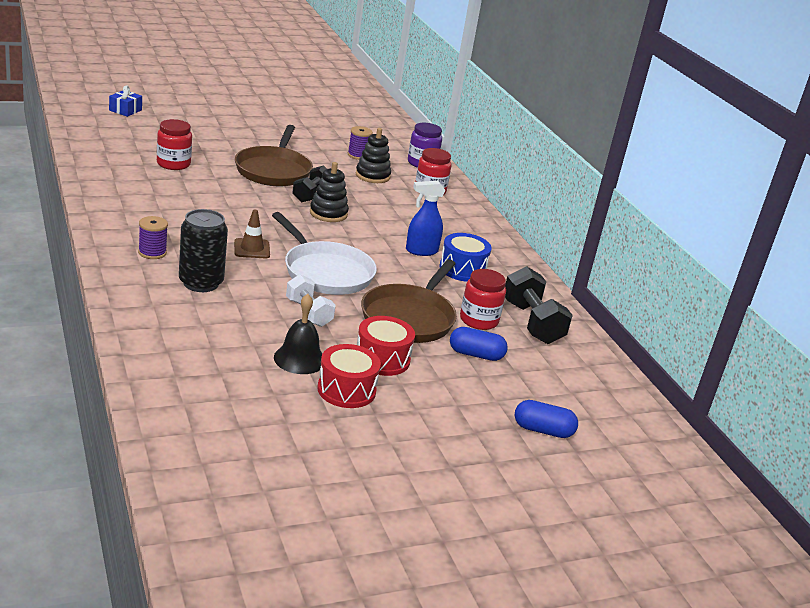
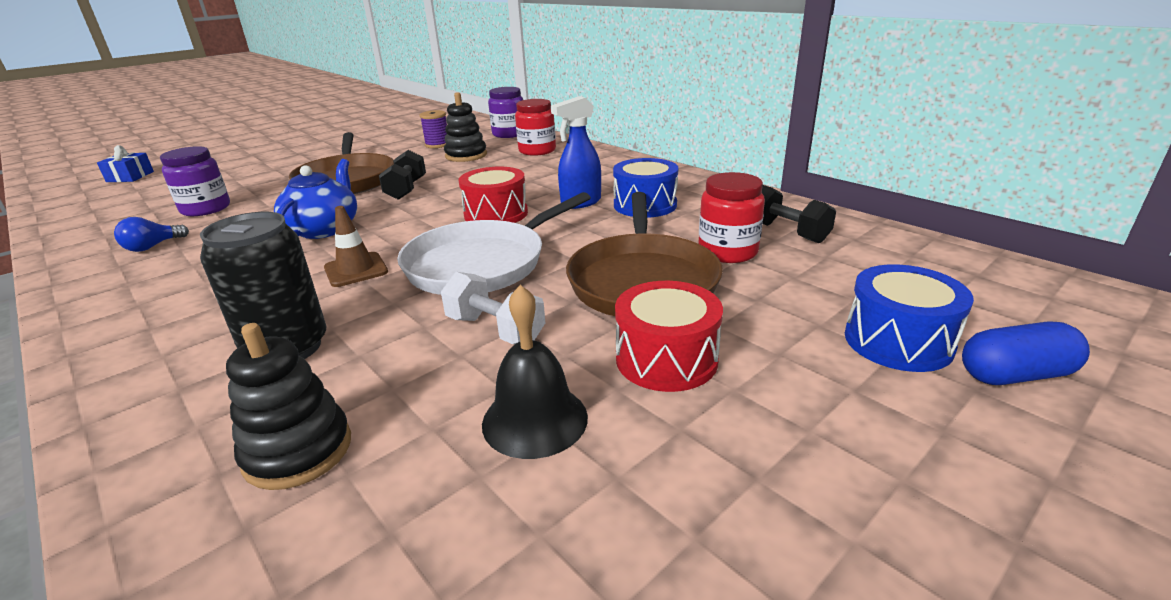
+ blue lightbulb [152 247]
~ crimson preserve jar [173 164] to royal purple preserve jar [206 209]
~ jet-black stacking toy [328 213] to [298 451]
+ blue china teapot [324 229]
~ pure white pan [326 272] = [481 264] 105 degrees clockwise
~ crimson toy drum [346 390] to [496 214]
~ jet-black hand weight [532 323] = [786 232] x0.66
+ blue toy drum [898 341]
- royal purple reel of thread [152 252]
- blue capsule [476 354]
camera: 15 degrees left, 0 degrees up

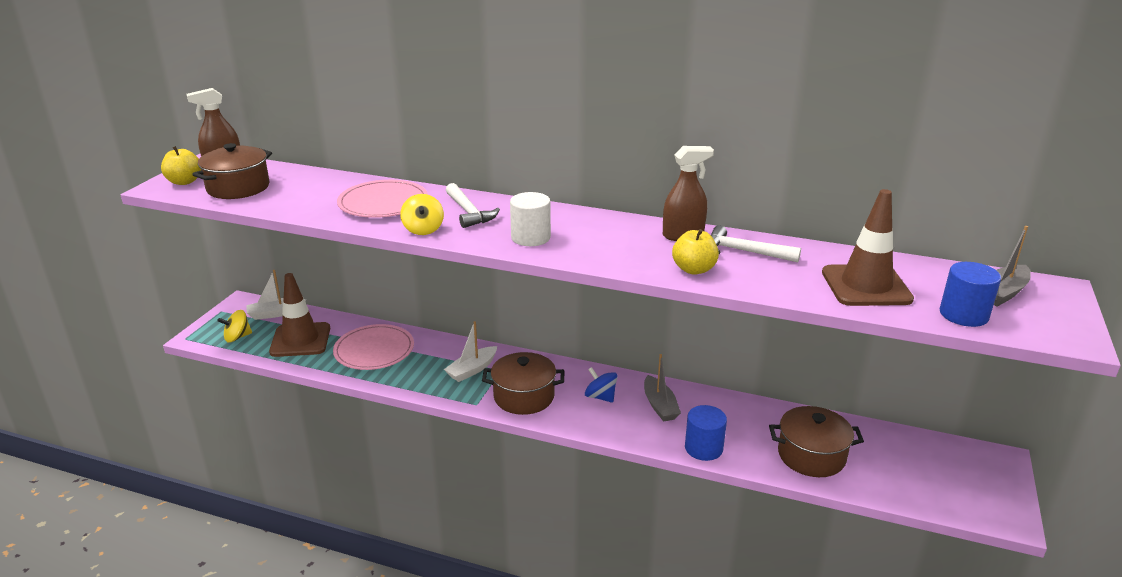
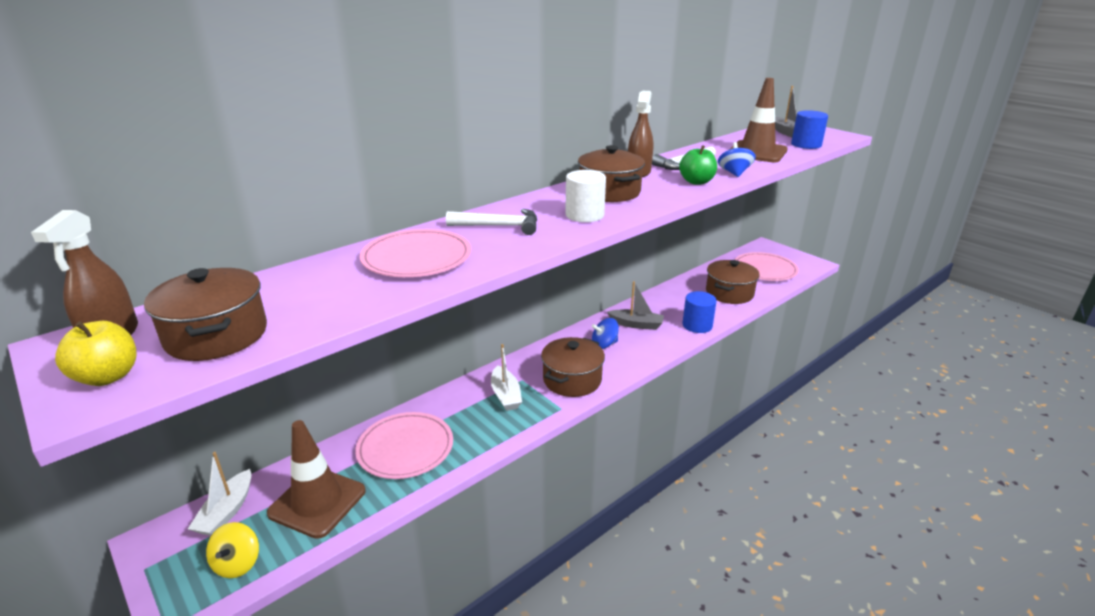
+ dark brown pot [609 192]
~ yellow apple [694 269] to green apple [696 182]
+ blue whirligig [734 173]
+ rose-pink plate [765 269]
- yellow whirligig [423 229]
camera: 60 degrees left, 0 degrees up

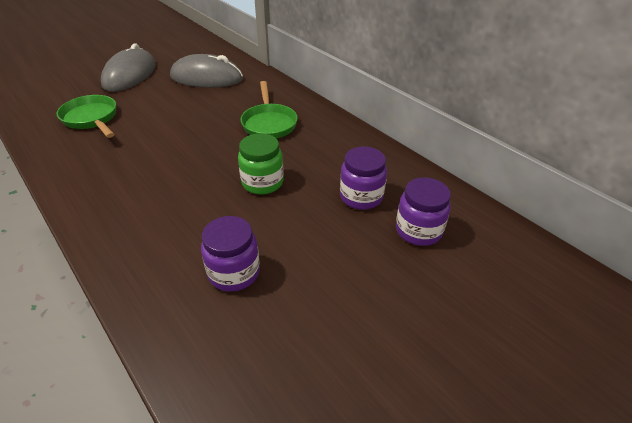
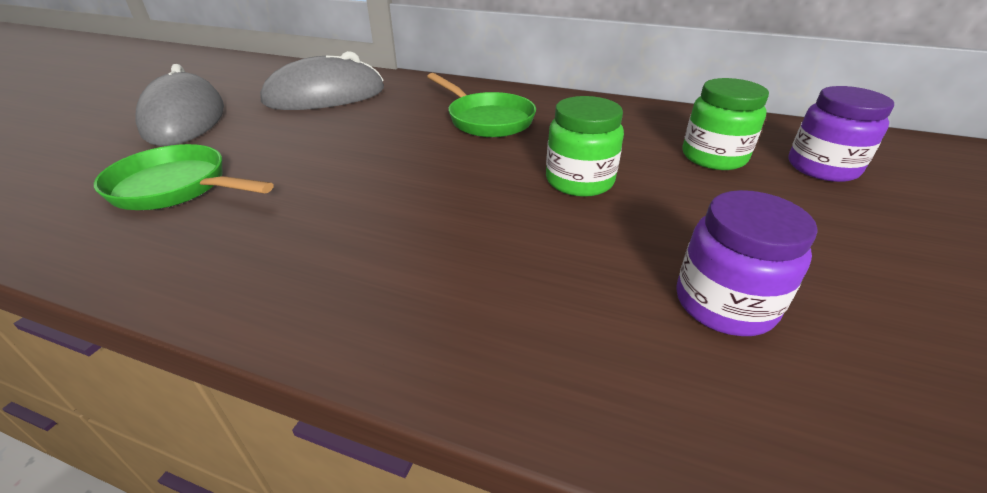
~ royal purple preserve jar [361 197] to green preserve jar [713 157]
camera: 30 degrees left, 5 degrees down

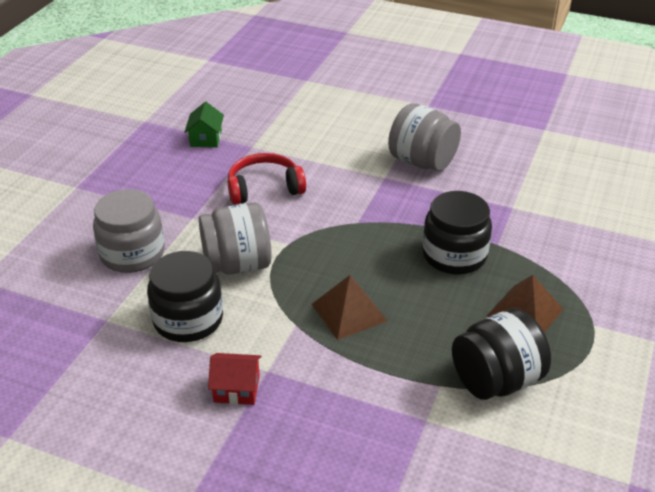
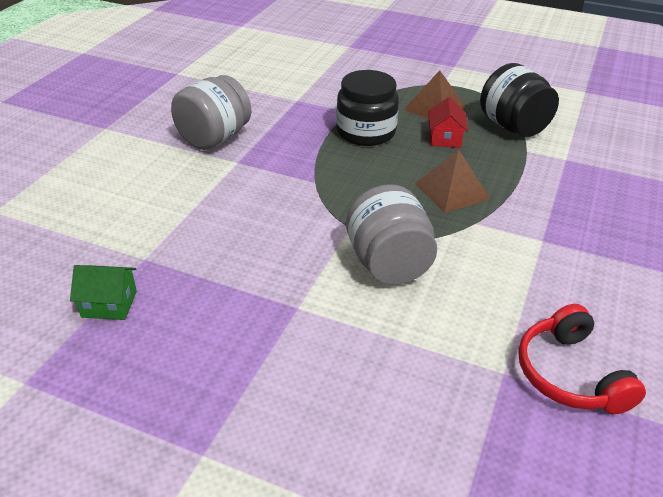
~ crimson toy house [236 389] to [445 138]
~ crimson over-ear headphones [264 188] to [569 374]
- gray preserve jar [132 254]
- jet-black preserve jar [188 319]
camera: 90 degrees left, 0 degrees up

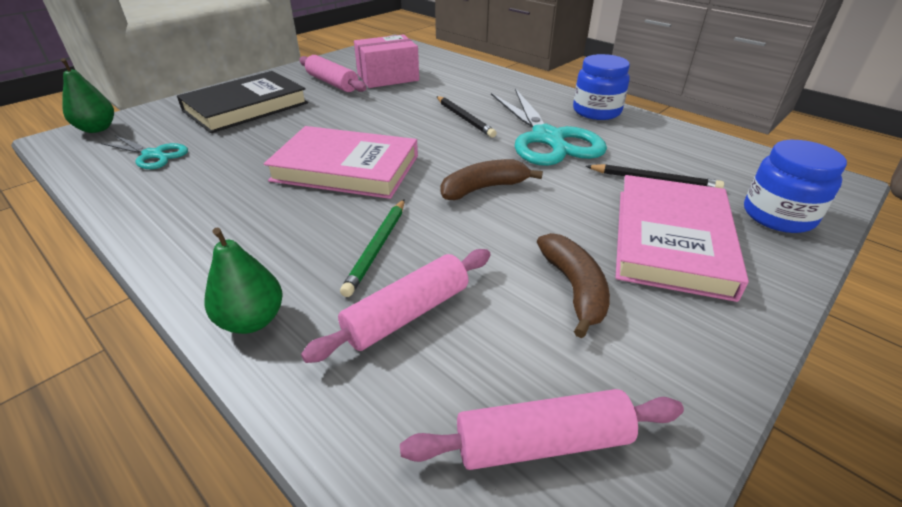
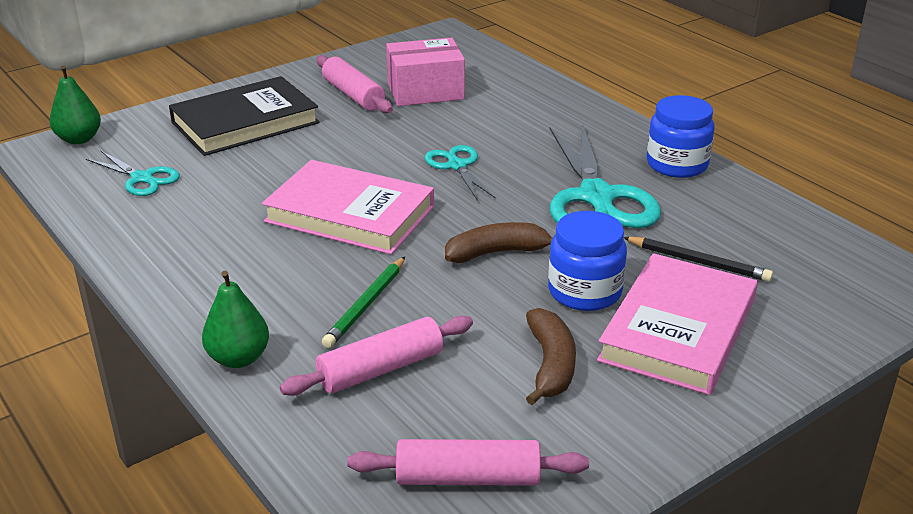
+ turquoise pair of scissors [457 166]
~ blue preserve jar [778 215] to [584 292]
- jet-black pencil [464 118]
camera: 10 degrees right, 5 degrees down

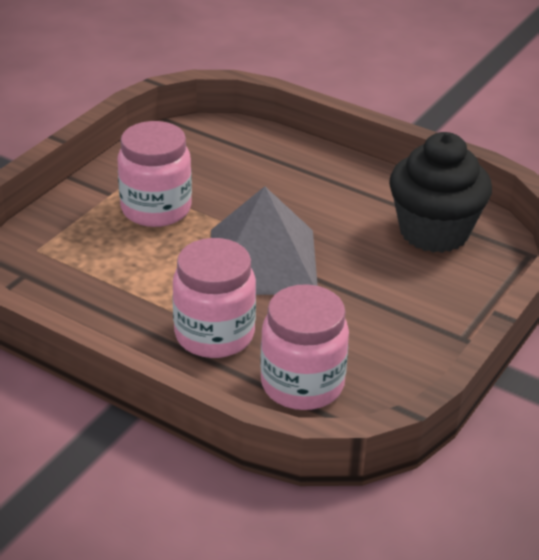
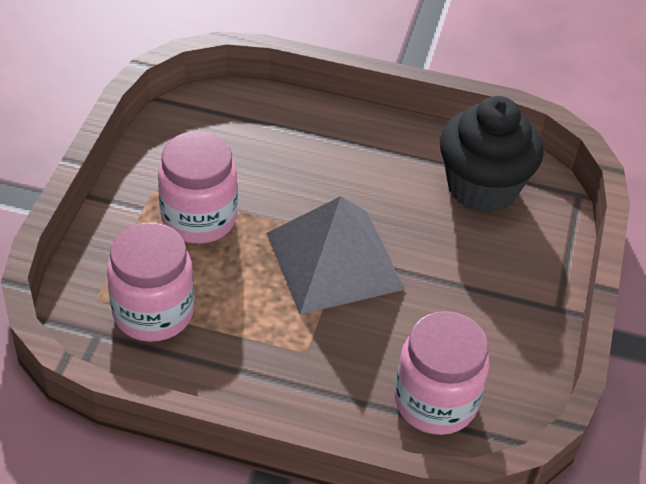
~ rose-pink preserve jar [214 335] to [153 312]
camera: 20 degrees left, 10 degrees up

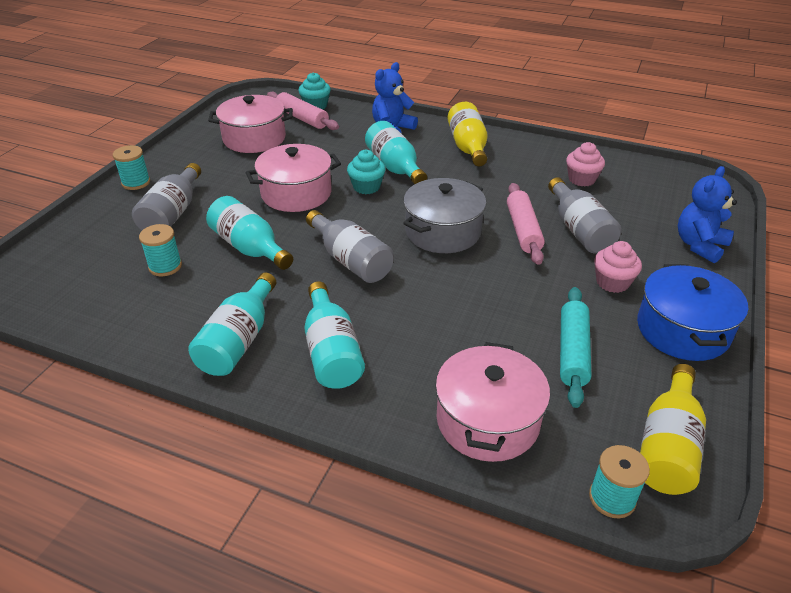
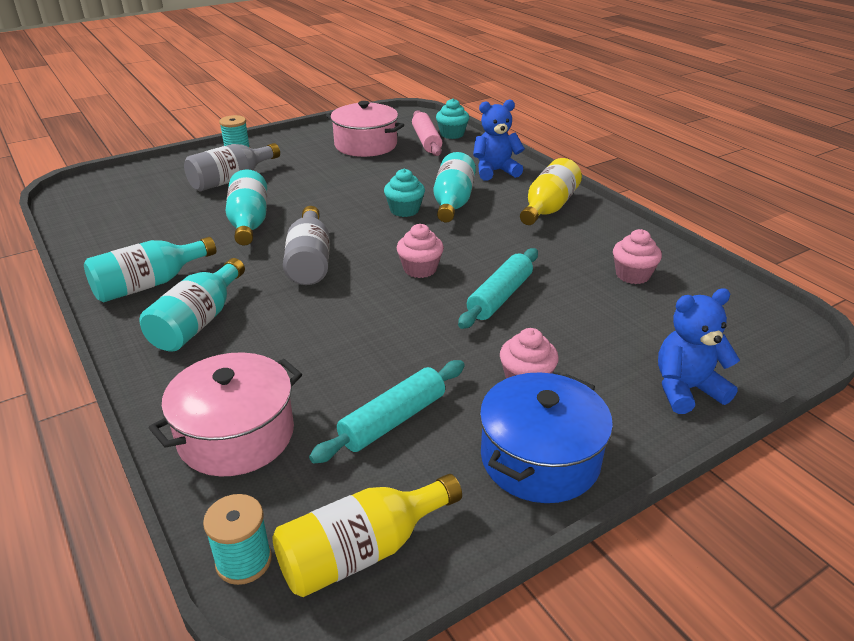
~ gray pot [443 232] to rose-pink muffin [420 269]
~ rose-pink dough roller [523 230] to turquoise dough roller [499 297]
- turquoise reel of thread [165 266]
- rose-pink pot [296 193]
- gray drink bottle [579 230]
camera: 35 degrees right, 5 degrees down

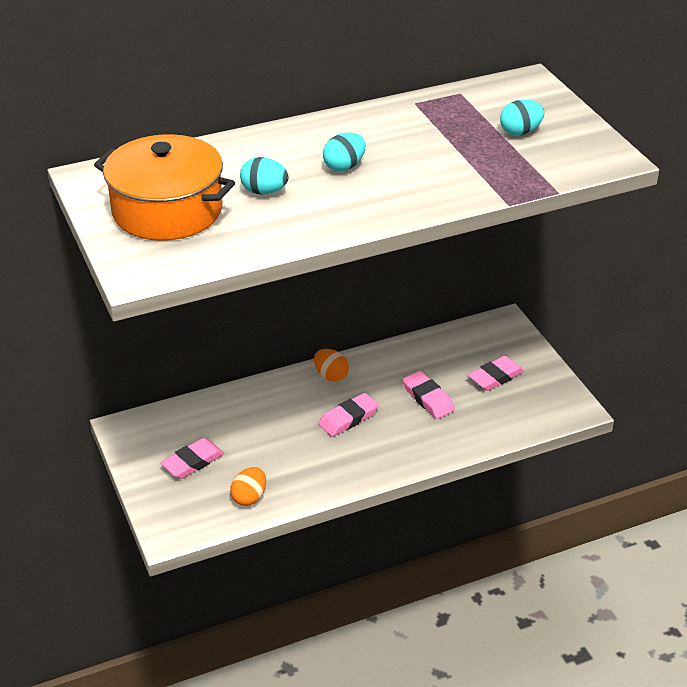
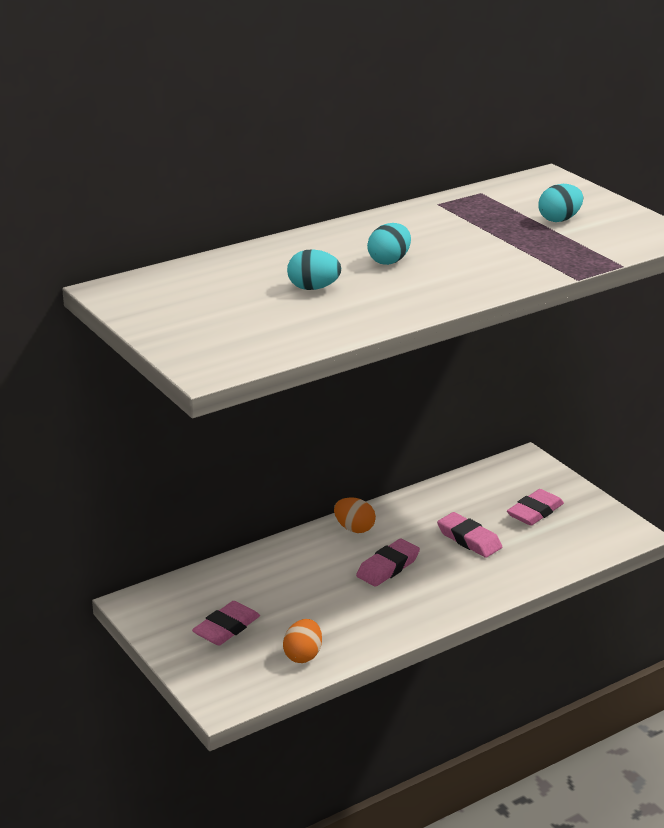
- orange-coloured pot [167 210]
camera: 10 degrees left, 10 degrees down

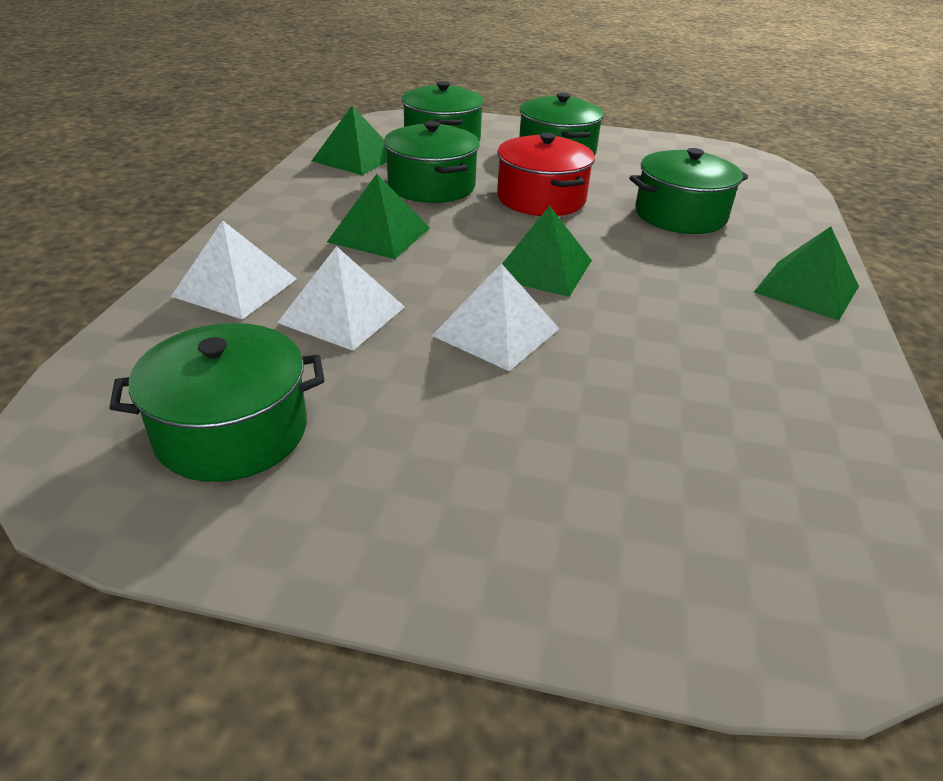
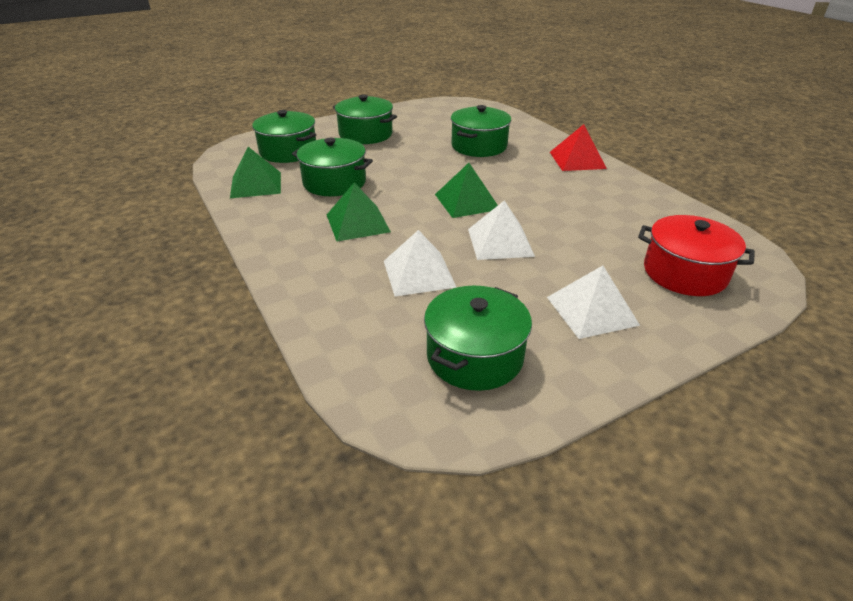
~ pure white solid pyramid [235 287] to [592 310]
~ green solid pyramid [807 289] to crimson solid pyramid [577 160]
~ crimson pot [541 198] to [684 273]
camera: 40 degrees left, 0 degrees up

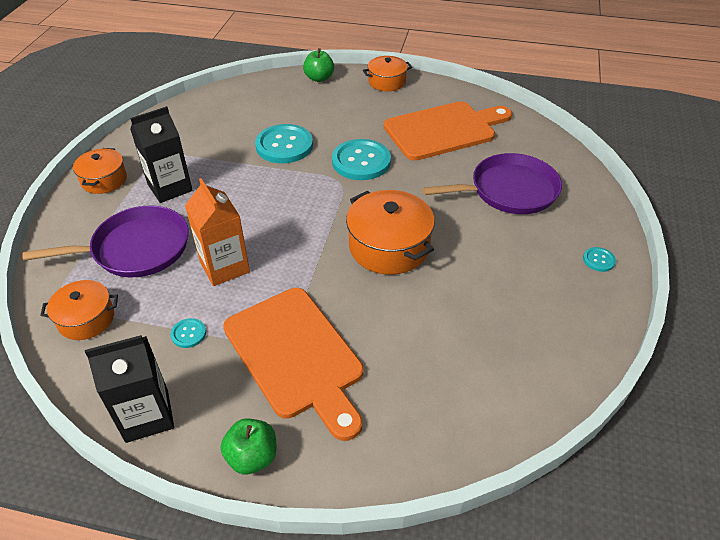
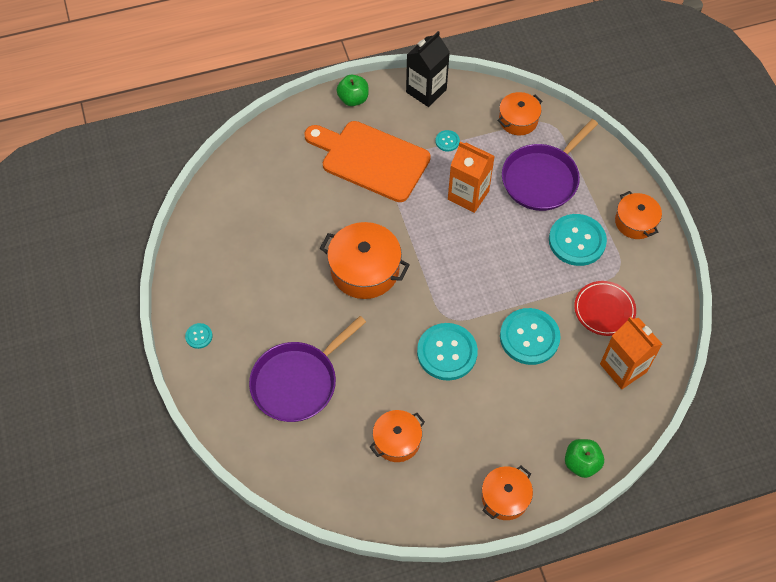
~ orange-coloured cutting board [444 130] to orange-coloured pot [397 440]
~ jet-black milk carton [170 188] to turquoise button [577 241]
+ crimson plate [604 310]
+ orange-coloured milk carton [623 368]
camera: 150 degrees right, 15 degrees up

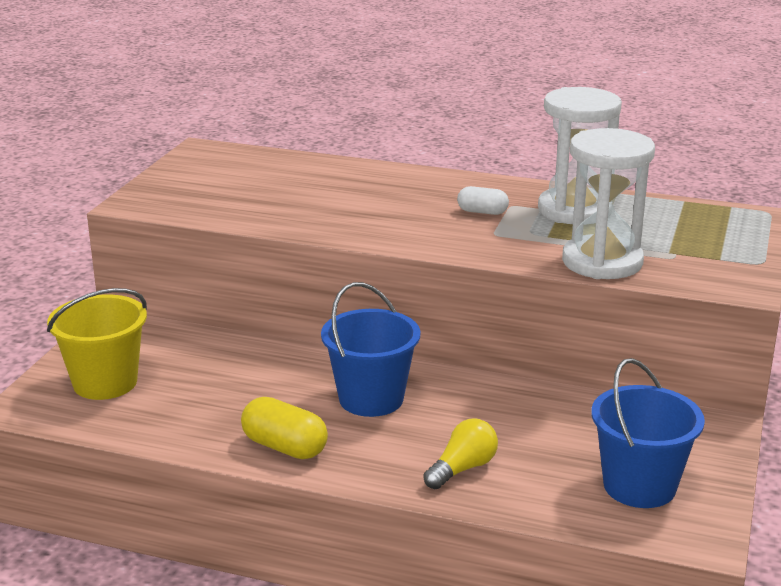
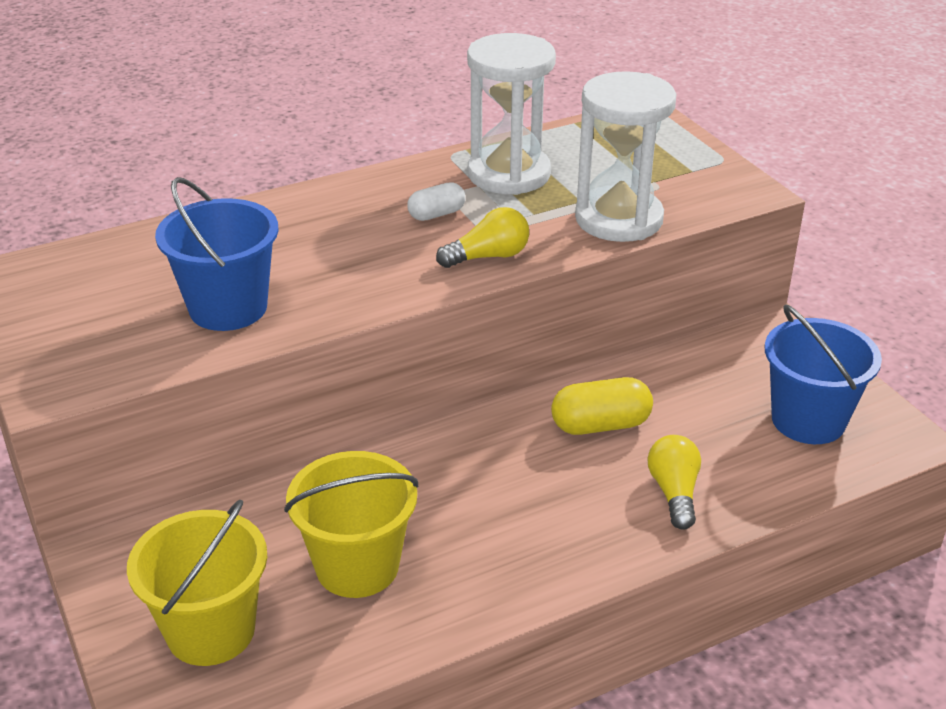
~ blue bucket [371 399] to [228 308]
+ yellow bucket [357 566]
+ yellow lightbulb [488 256]
~ yellow capsule [284 447] to [600 425]
camera: 45 degrees left, 10 degrees up

